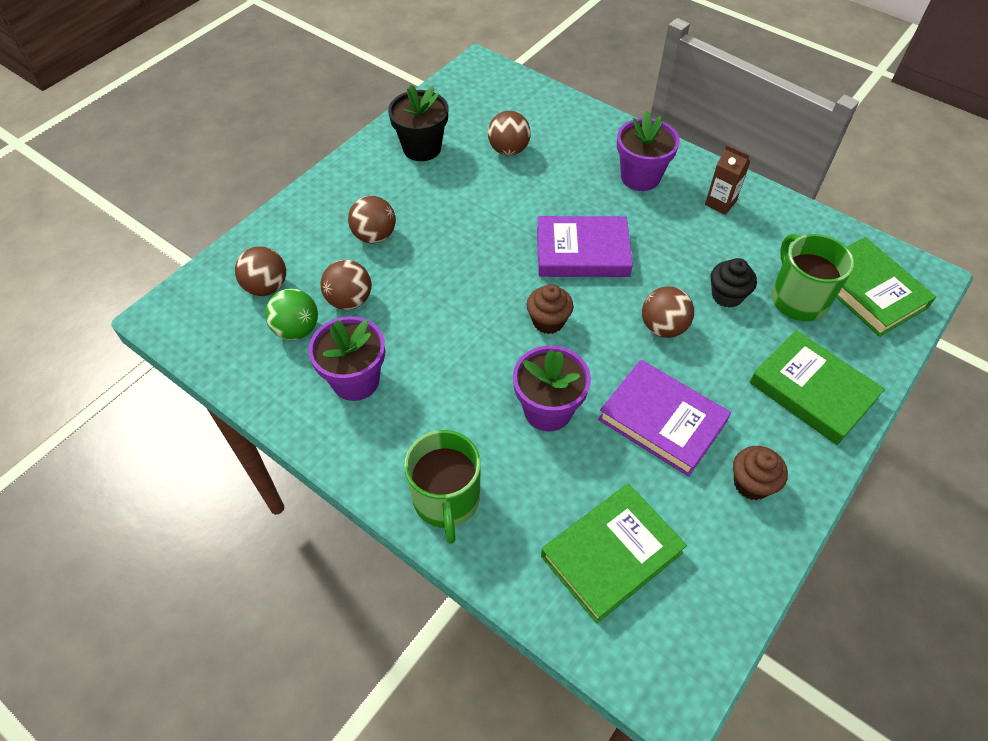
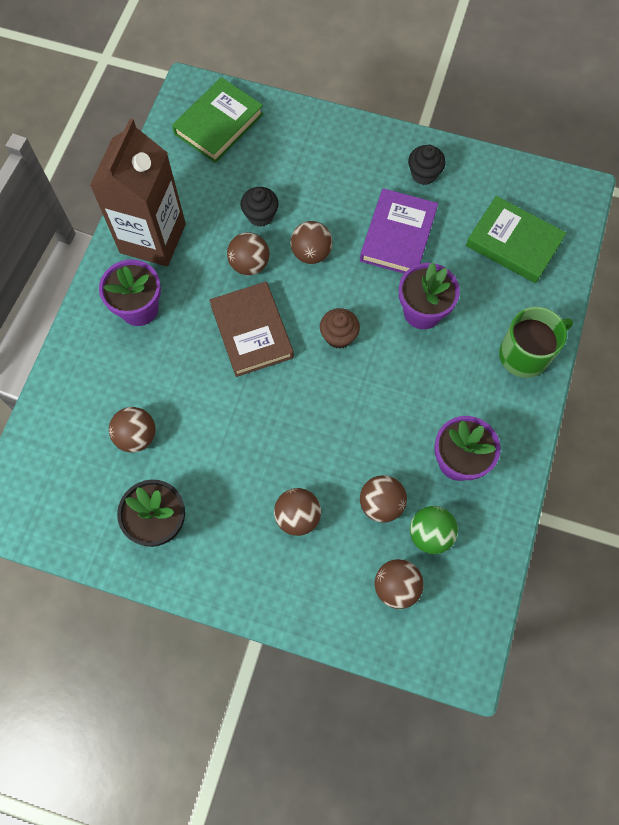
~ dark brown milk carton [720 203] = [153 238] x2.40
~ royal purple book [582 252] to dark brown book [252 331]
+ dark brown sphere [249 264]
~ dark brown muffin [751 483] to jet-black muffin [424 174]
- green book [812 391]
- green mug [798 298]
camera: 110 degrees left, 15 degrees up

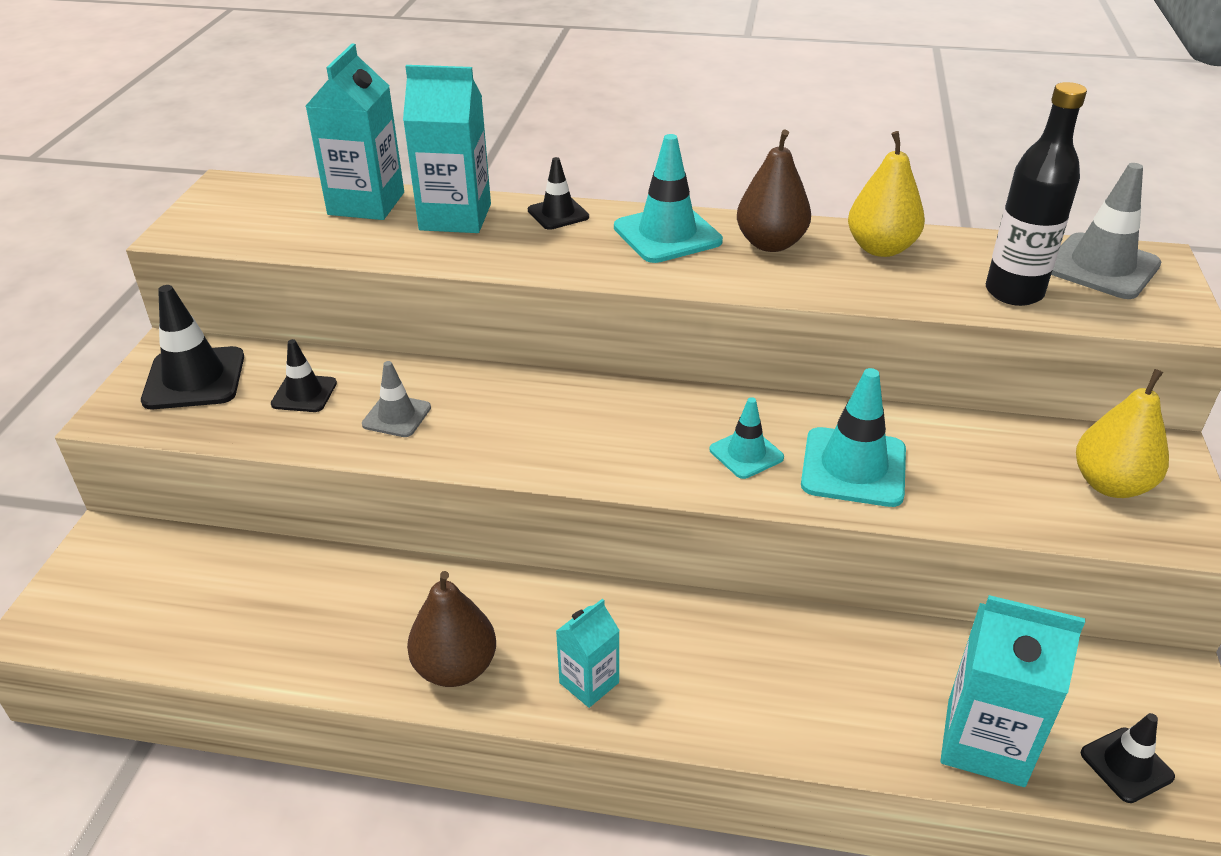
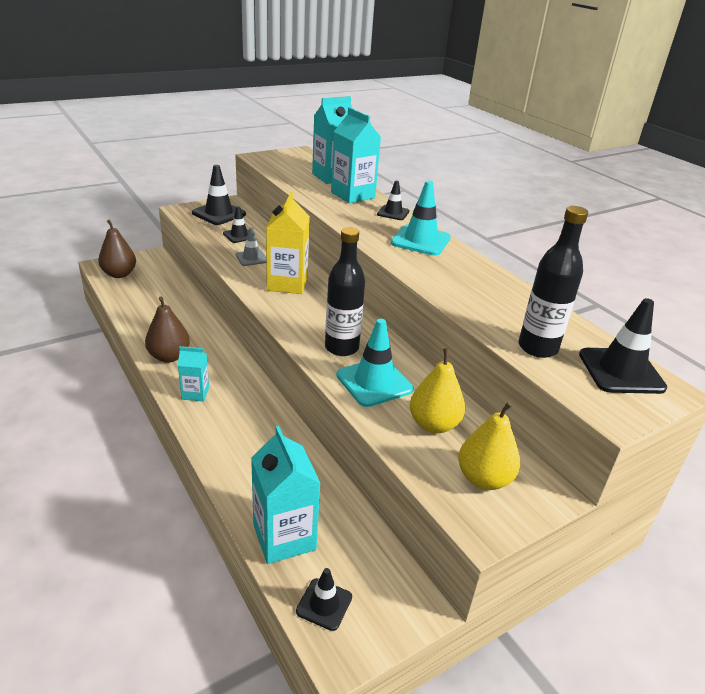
~ dark brown pear fruit [770 244] to [119 274]
+ yellow milk carton [287 284]
~ turquoise traffic cone [746 454] to jet-black drink bottle [341 348]
~ yellow pear fruit [881 248] to [434 424]
~ gray traffic cone [1101 267] to jet-black traffic cone [621 371]
camera: 45 degrees right, 5 degrees down

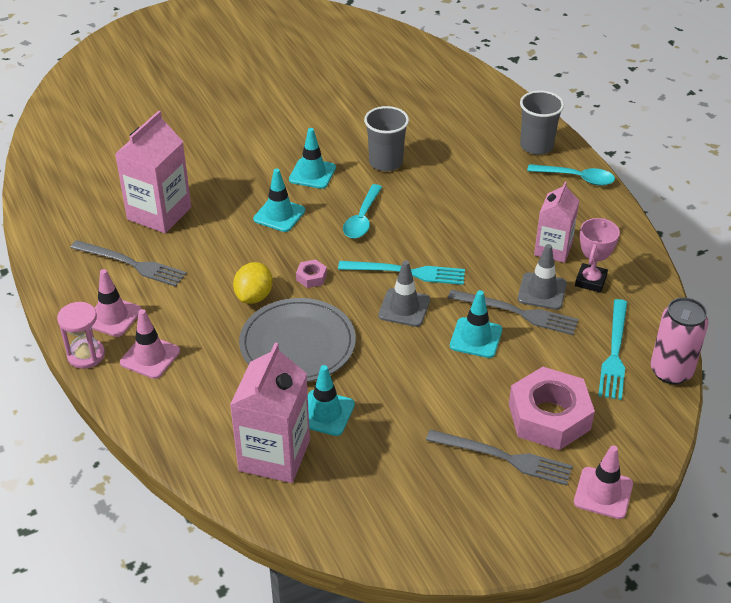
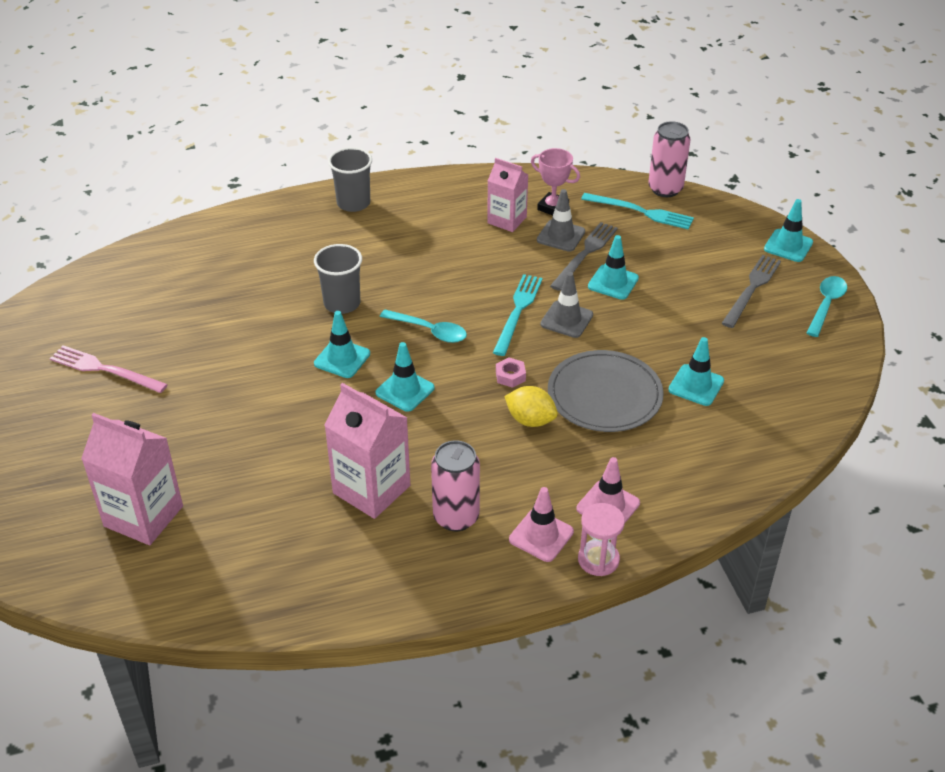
+ rose-pink dinner fork [104 369]
~ rose-pink milk carton [274 455] to [143 516]
~ gray dinner fork [131 264] to rose-pink tin [456 517]
~ rose-pink traffic cone [603 493] to turquoise traffic cone [788 246]
~ turquoise teaspoon [576 178] to [826 305]
- rose-pink nut [549 417]
camera: 80 degrees left, 0 degrees up

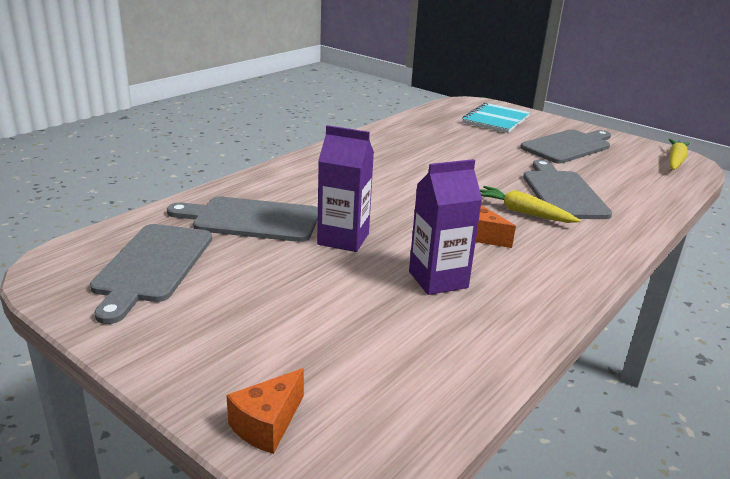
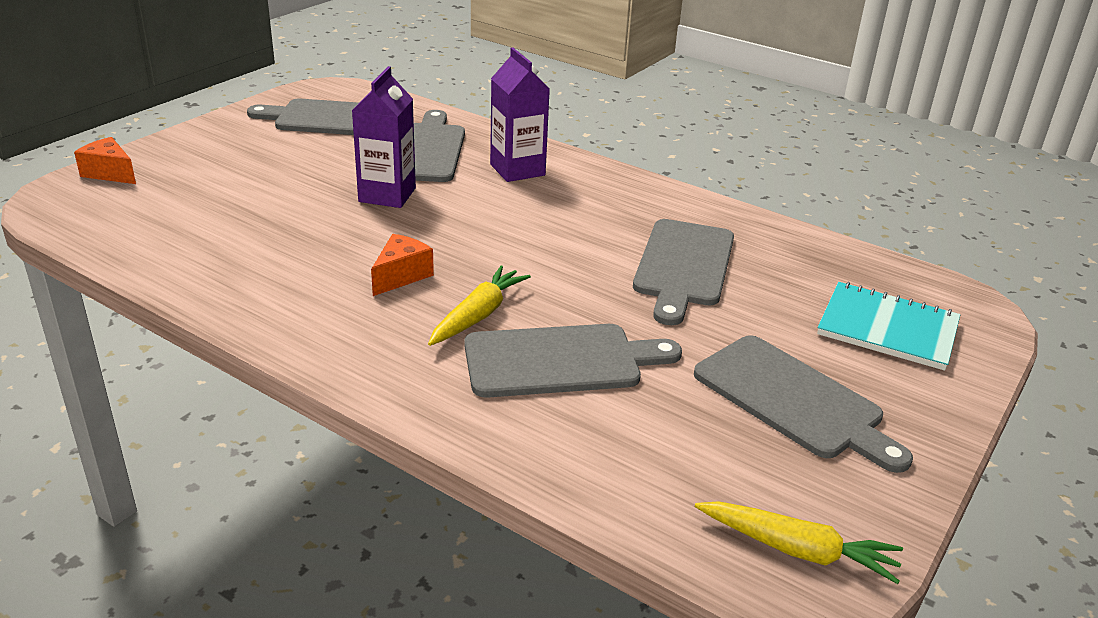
~ royal purple milk carton [438 279] to [517 170]
+ gray cutting board [684 266]
camera: 85 degrees right, 5 degrees up

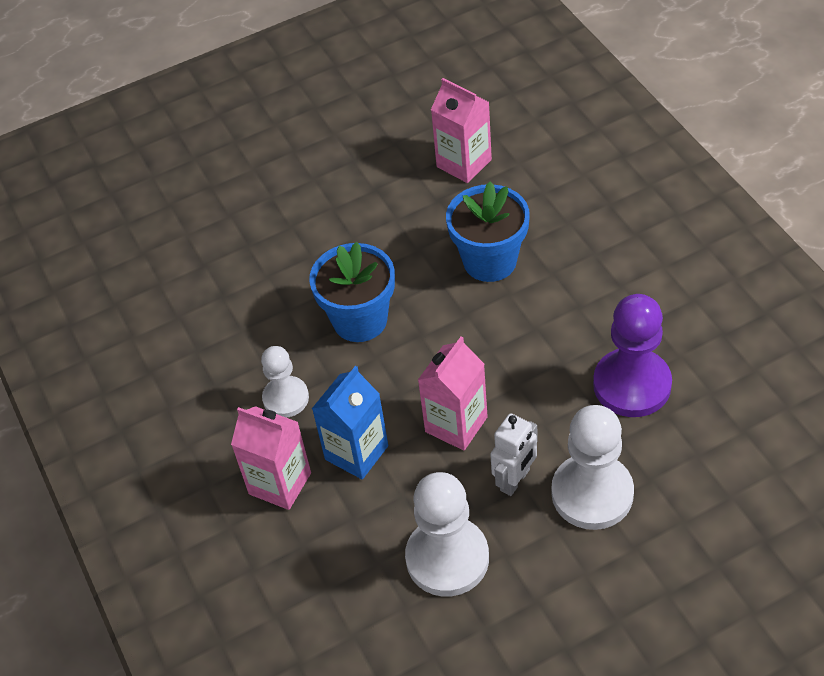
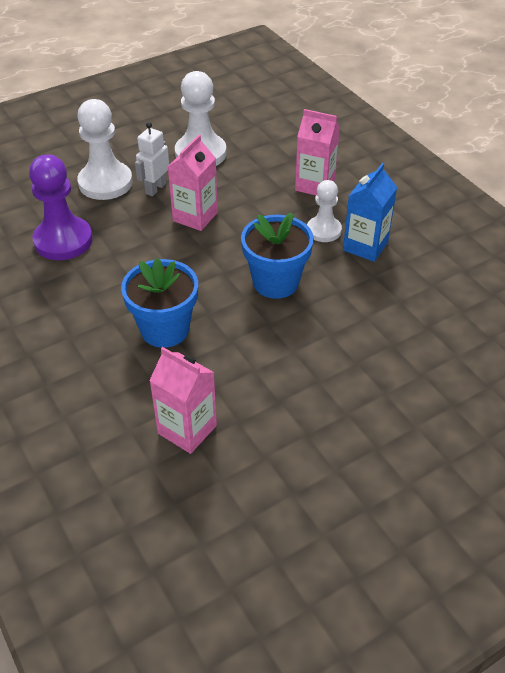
~ blue milk carton [356 452] to [365 246]
camera: 170 degrees right, 5 degrees down

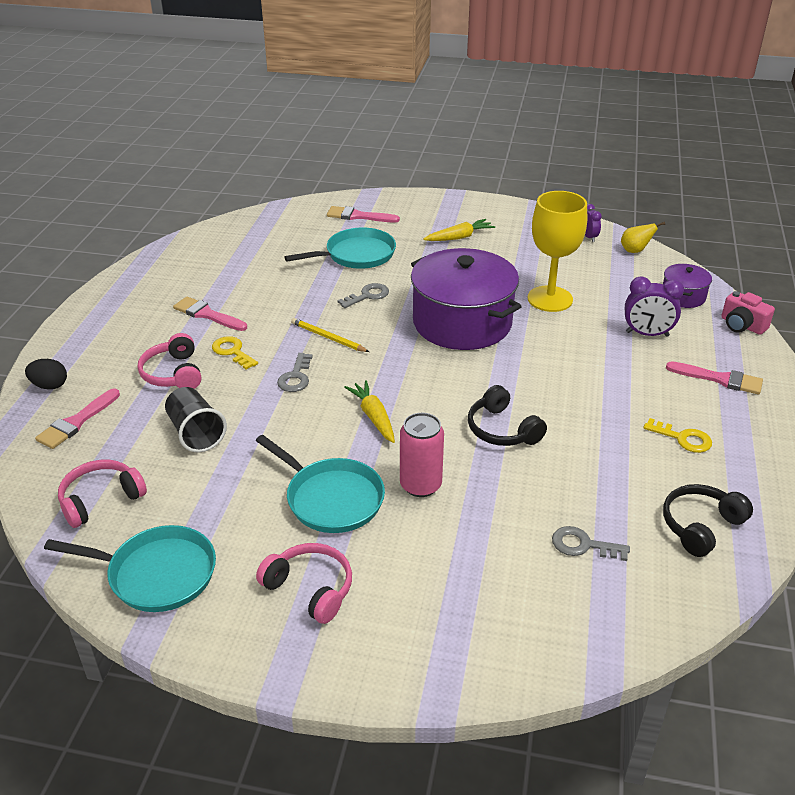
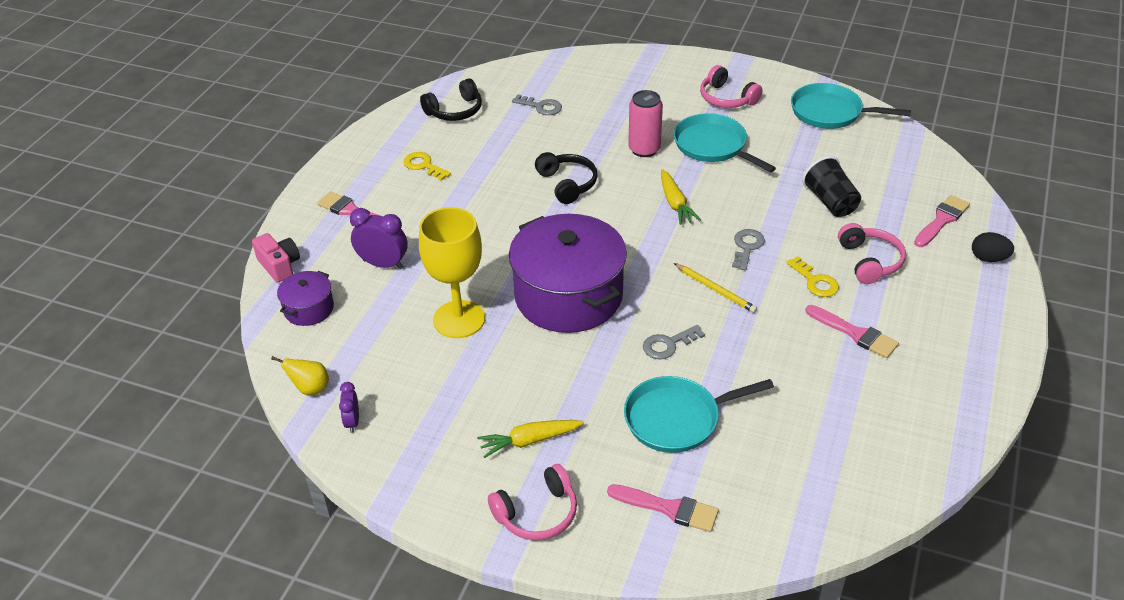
~ rose-pink over-ear headphones [100 499] to [537 513]
camera: 170 degrees left, 5 degrees up

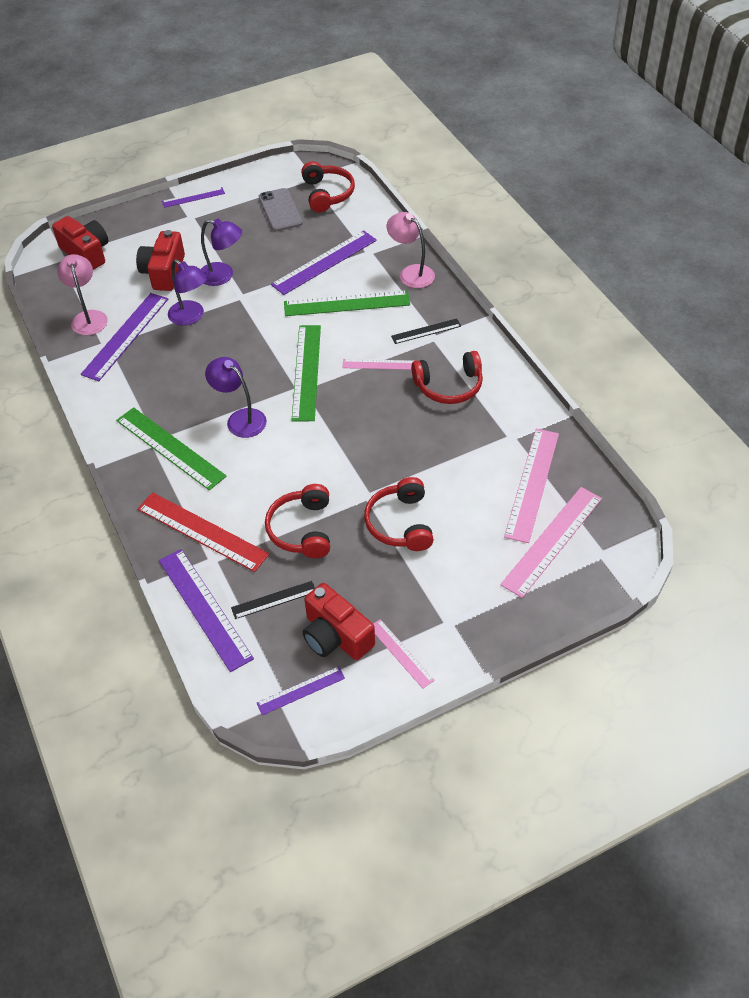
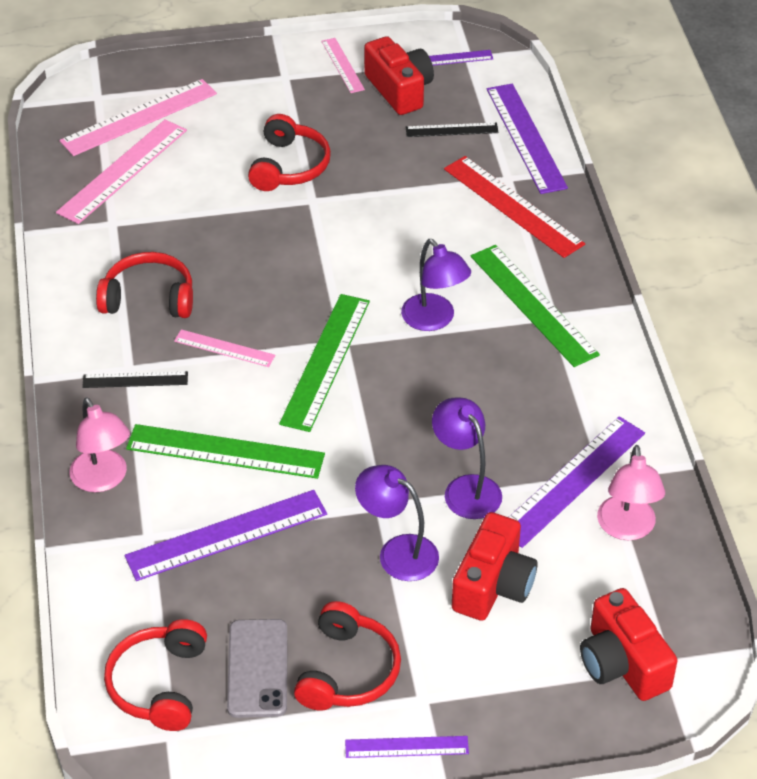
~ crimson over-ear headphones [302 529] to [347 671]
camera: 165 degrees left, 5 degrees down

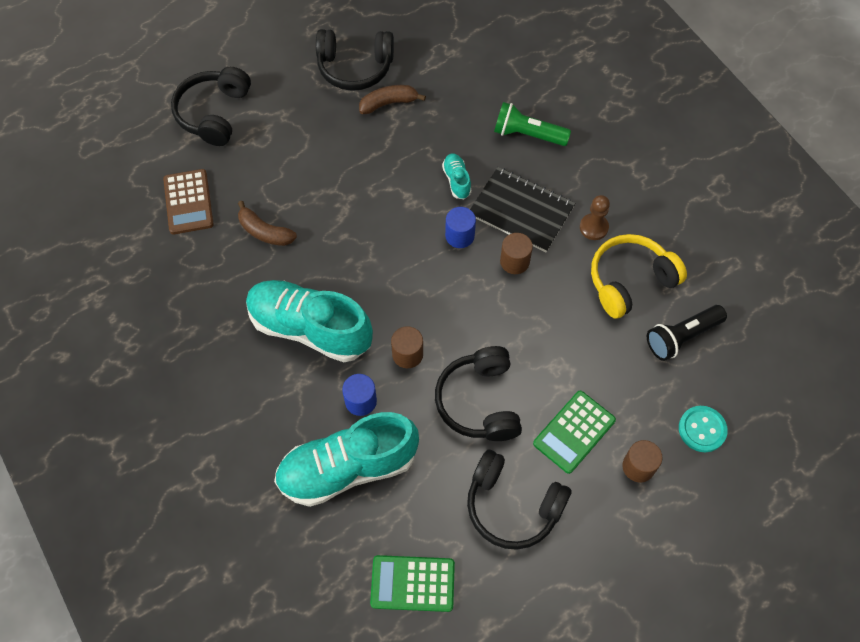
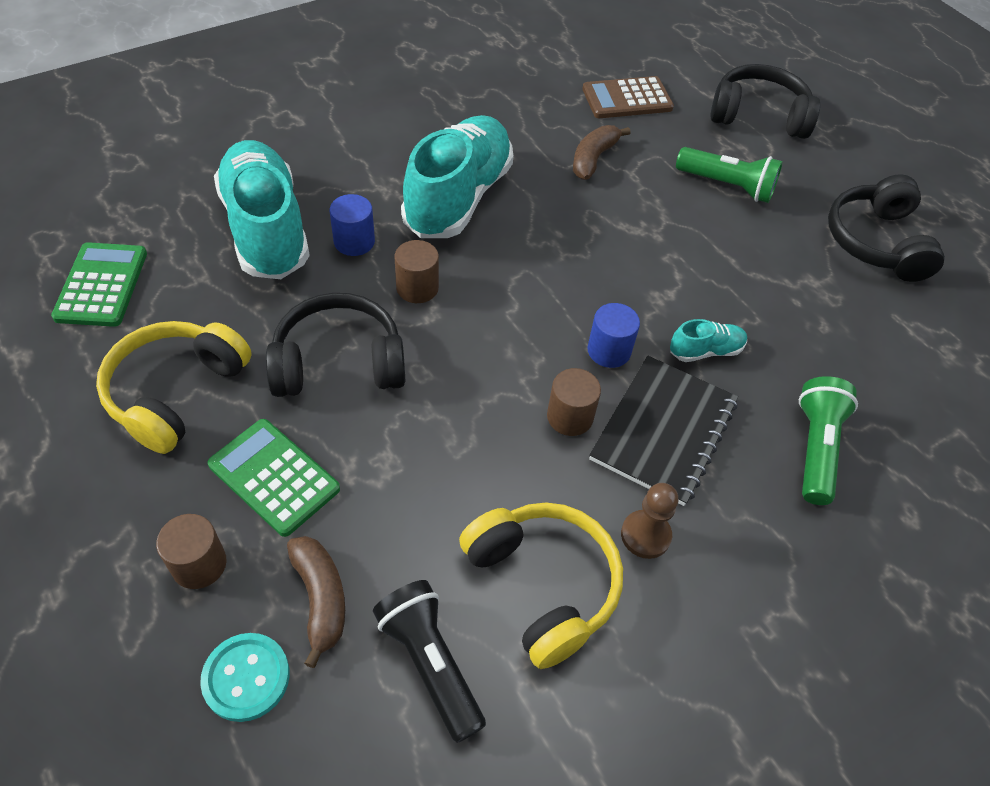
~ jet-black over-ear headphones [512 506] to yellow over-ear headphones [176 393]
~ dark brown banana fruit [389 103] to [320 599]
+ green flashlight [727 186]
camera: 85 degrees right, 10 degrees down

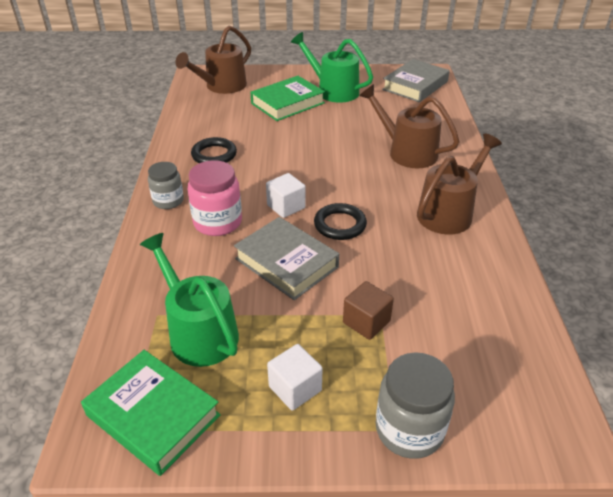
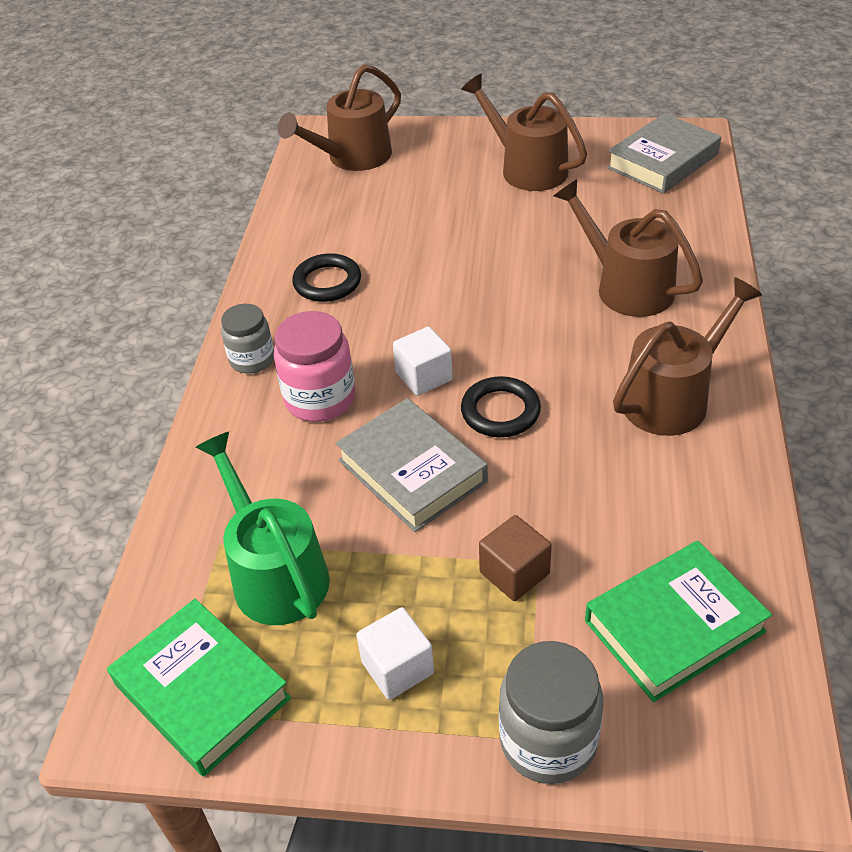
~ green watering pot [333 90] to dark brown watering pot [527 168]
~ green book [287 103] to [674 626]
camera: 10 degrees right, 5 degrees up

